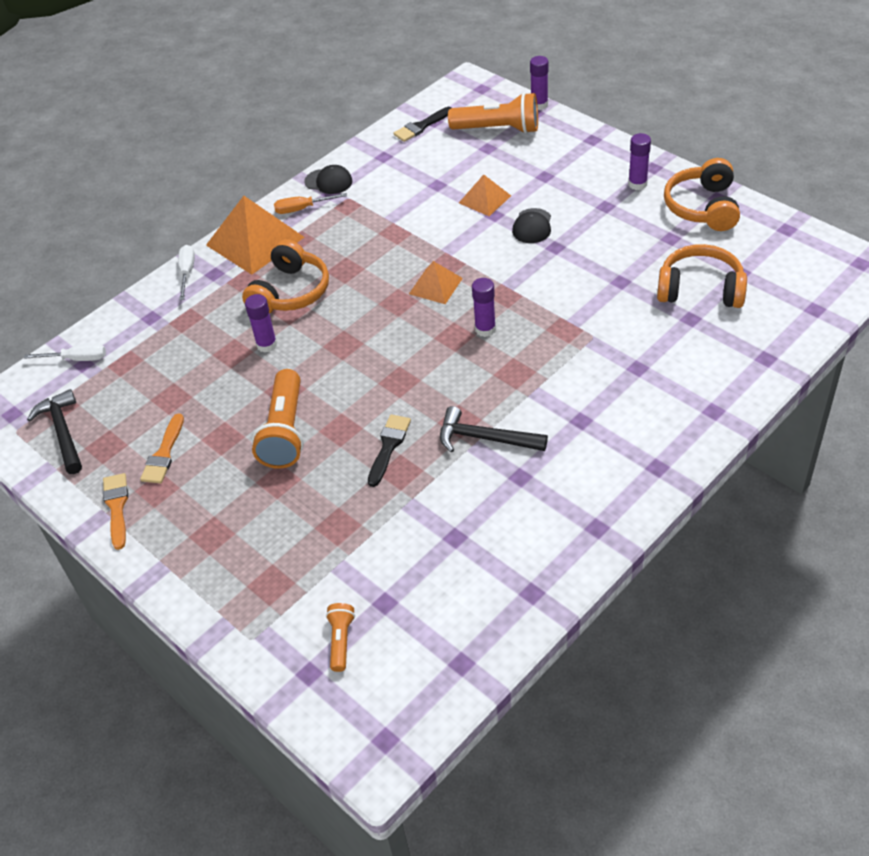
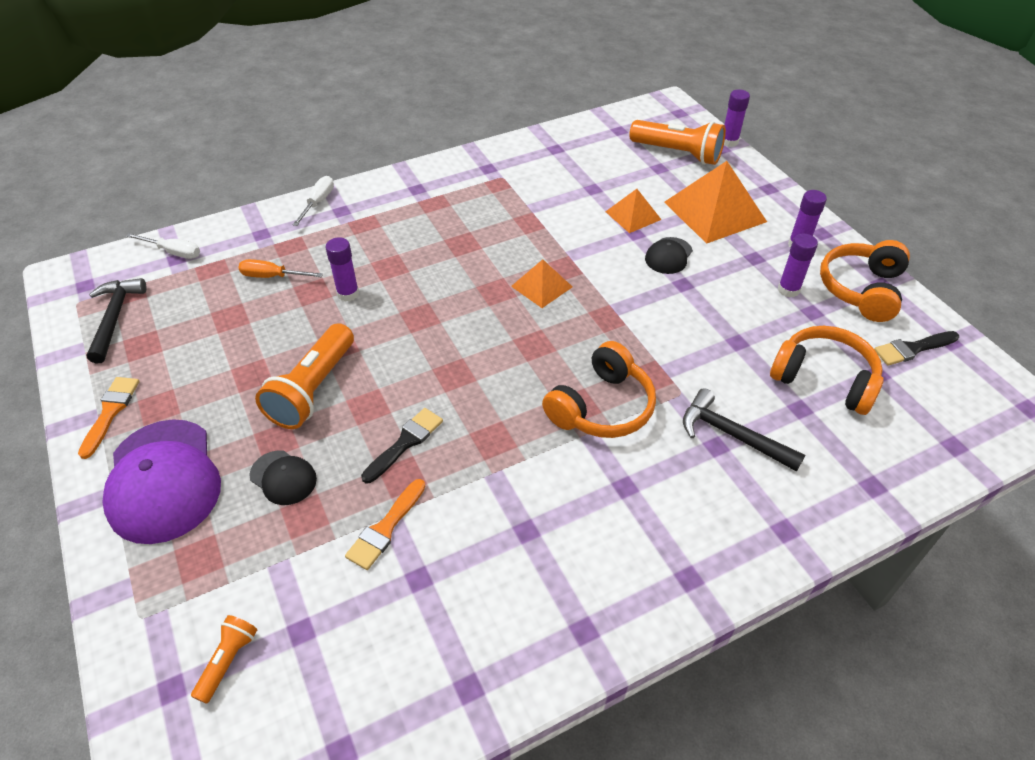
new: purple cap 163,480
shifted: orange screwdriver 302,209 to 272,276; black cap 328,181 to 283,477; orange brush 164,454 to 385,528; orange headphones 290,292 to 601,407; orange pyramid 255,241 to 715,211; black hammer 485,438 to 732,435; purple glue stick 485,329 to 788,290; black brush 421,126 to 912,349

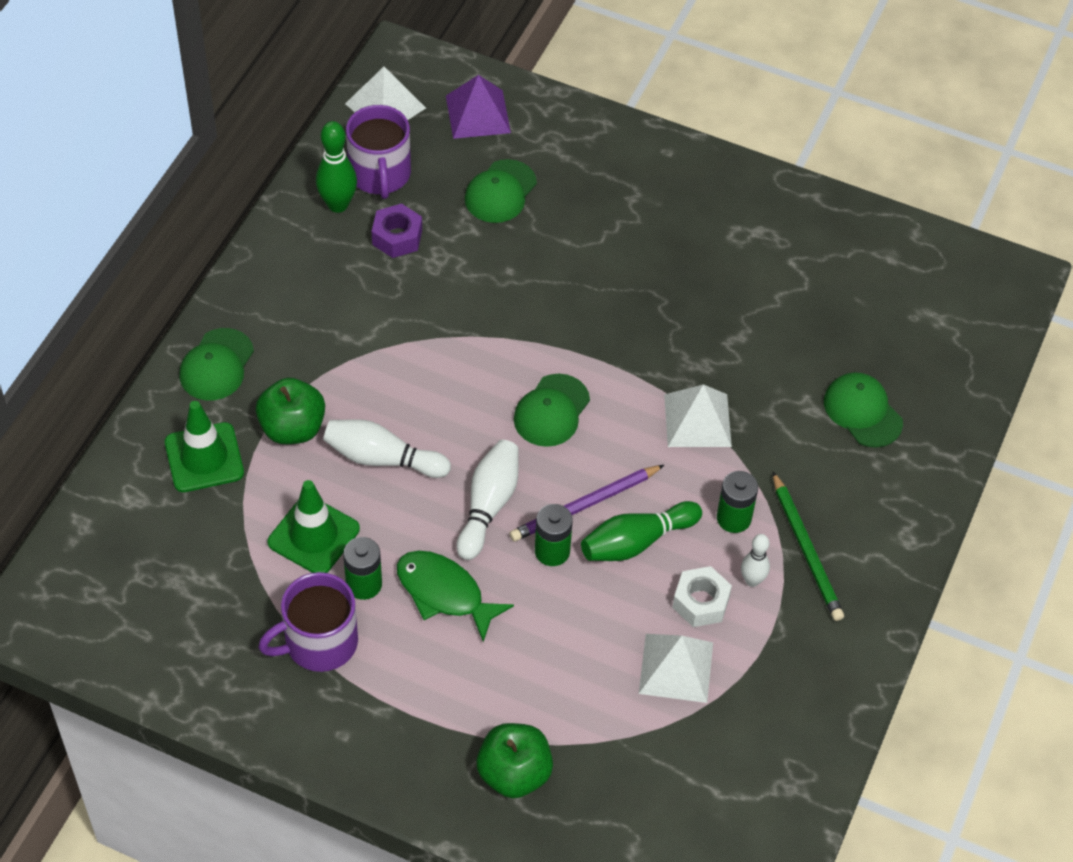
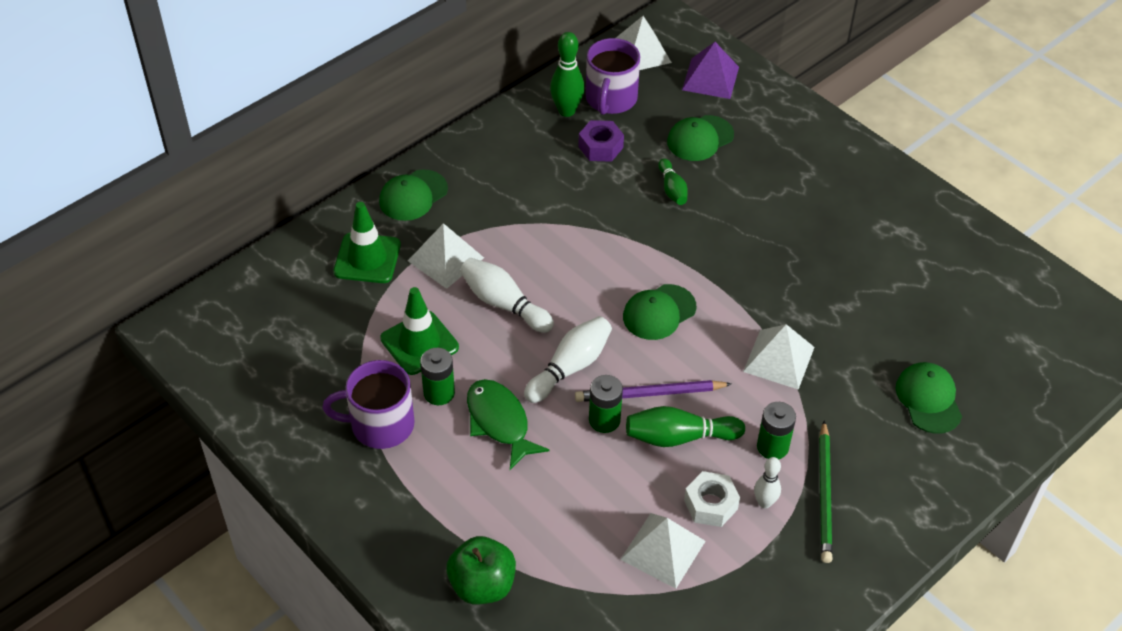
new: green bowling pin 672,189
swapped: green apple 292,428 to white pyramid 446,259

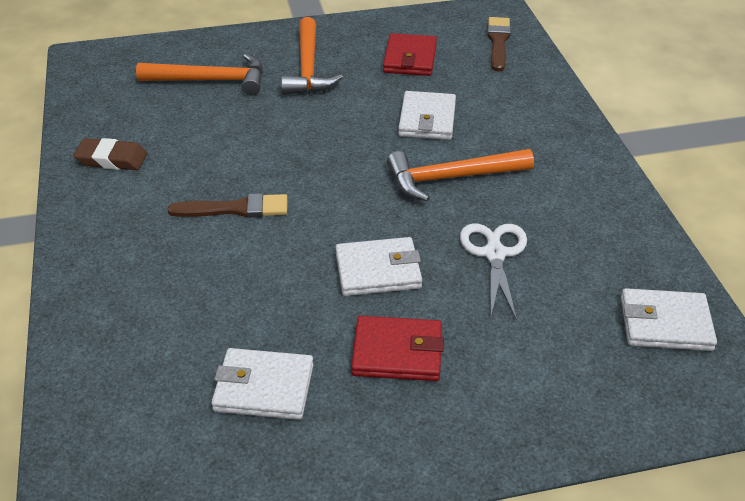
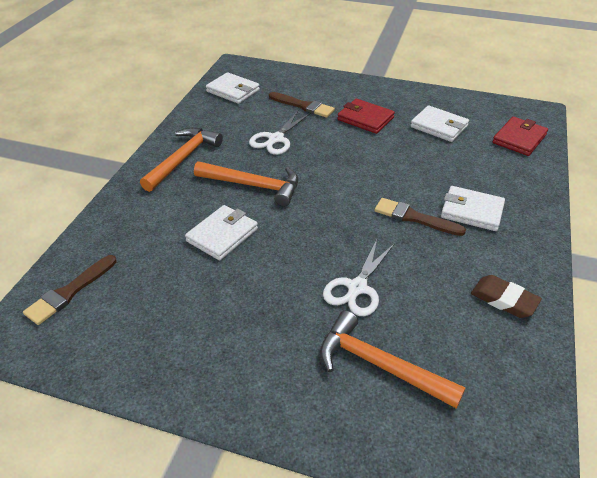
new: brown brush 303,106; white scissors 357,288
shifted: orange hammer 308,68 to 183,159; white wallet 378,270 to 471,211; red wallet 410,58 to 519,139

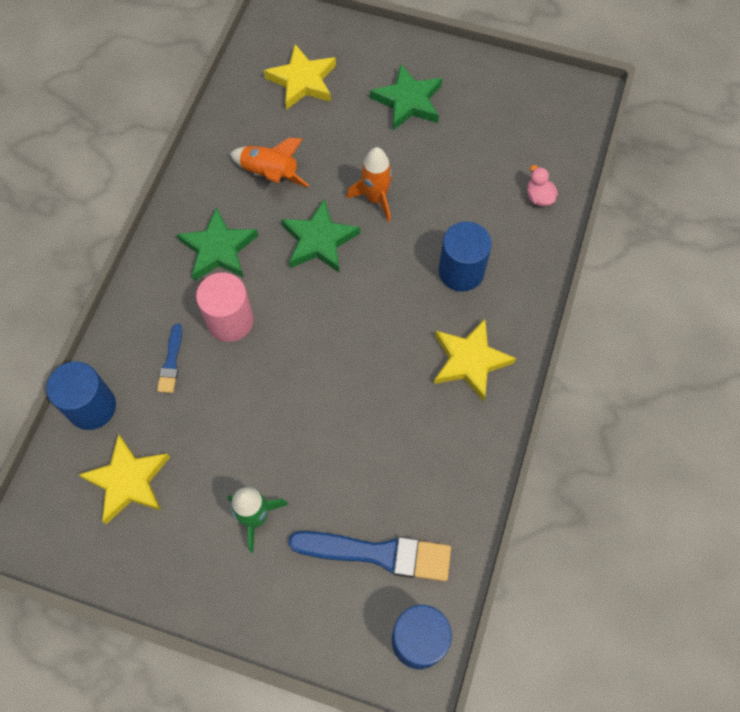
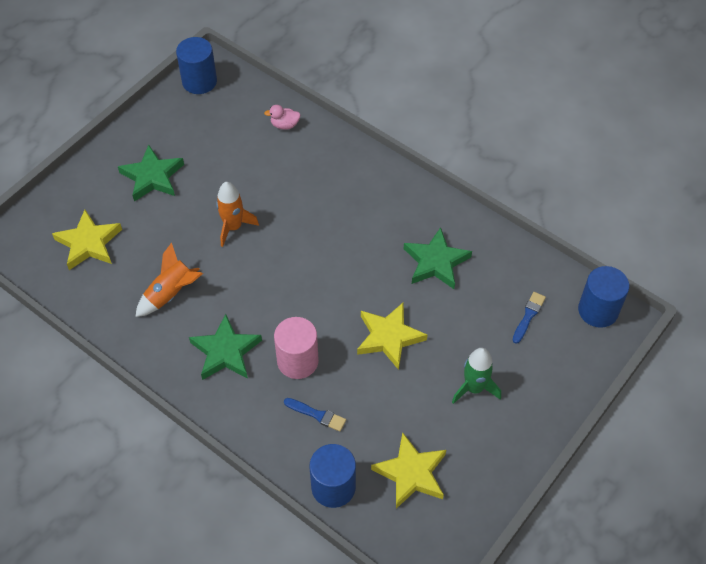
shifted: blue cylinder 461,271 to 199,81; yellow star 469,361 to 389,337; green star 319,240 to 436,262
scaled: blue brush 378,554 = 528,316 x0.50

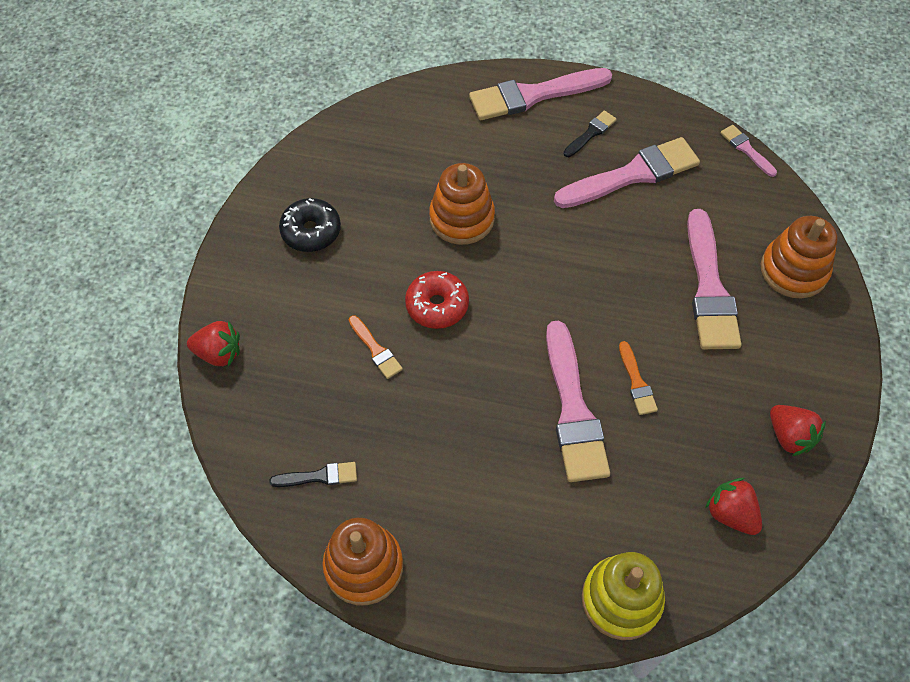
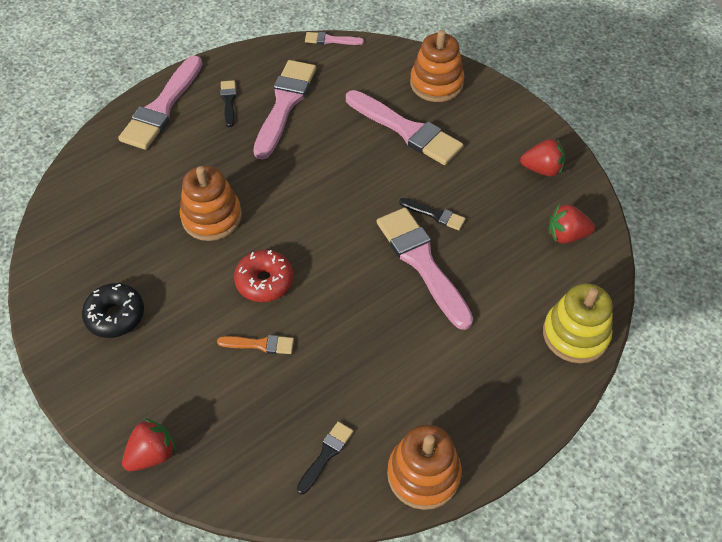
repainted: orange brush 636,382 to black brush 435,215
rotated: pink brush 573,410 = 422,262 150 degrees counterclockwise

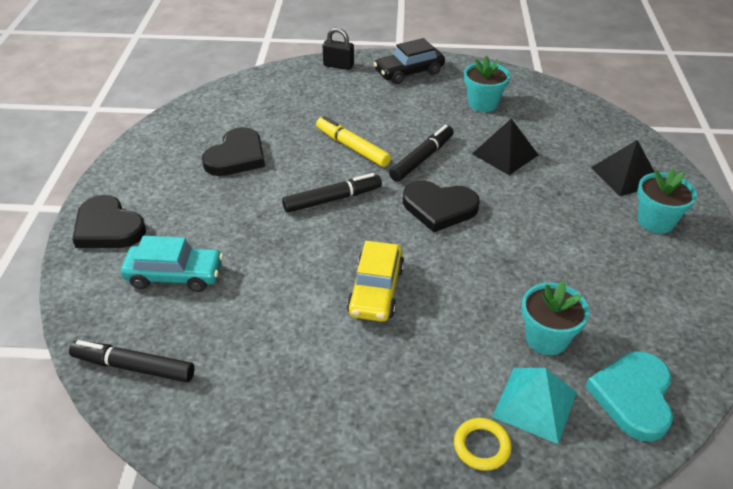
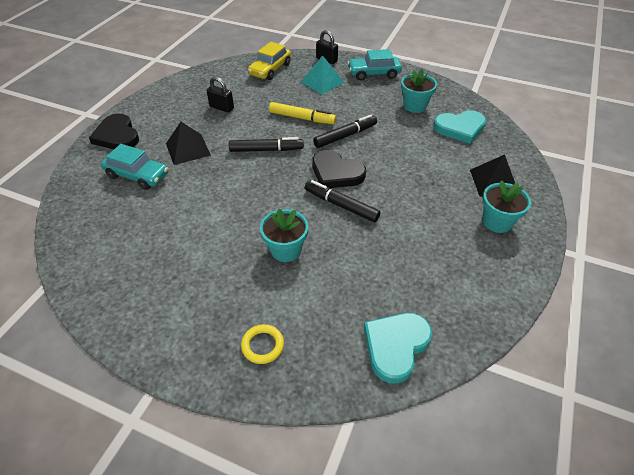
new: turquoise heart 460,128
shifted: black pyramid 505,154 to 188,149; yellow car 376,290 to 270,69; turquoise flower pot 546,338 to 286,250; turquoise pyramid 534,404 to 322,82; black marker 134,367 to 341,205
swapped: black heart 236,156 to black padlock 222,108
repainted: black car 409,72 to turquoise car 374,73
rotated: yellow marker 352,148 = 301,118 135 degrees clockwise

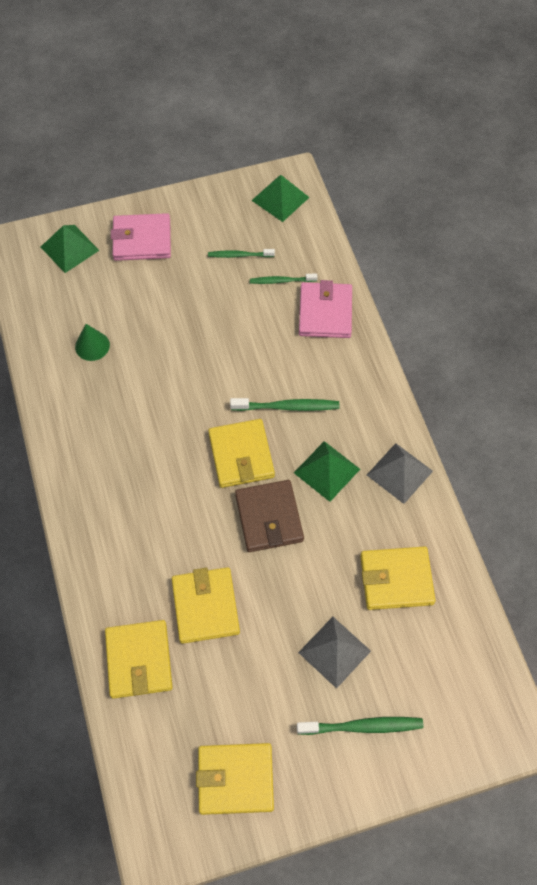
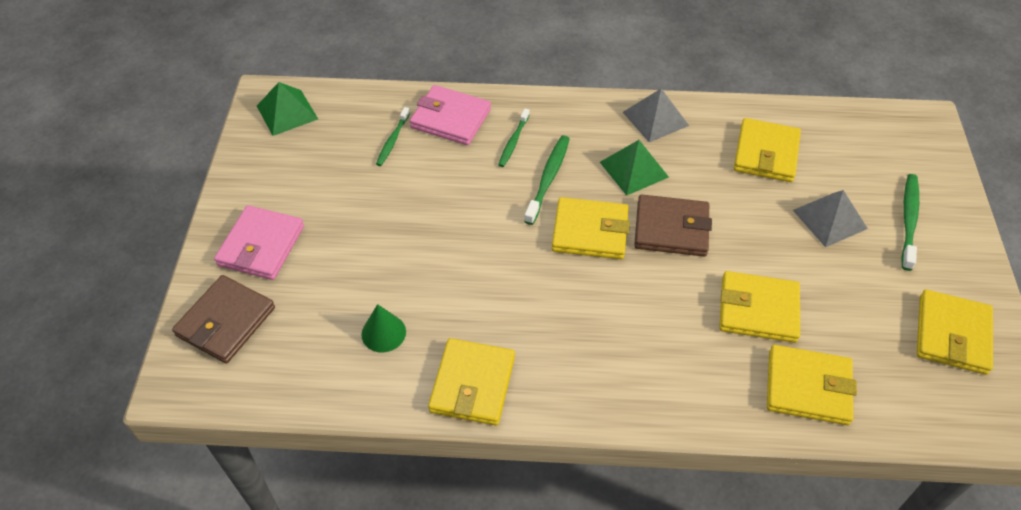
new: yellow wallet 472,384
shifted: green toothbrush 239,255 to 513,141
swapped: green pyramid 70,248 to brown wallet 226,322

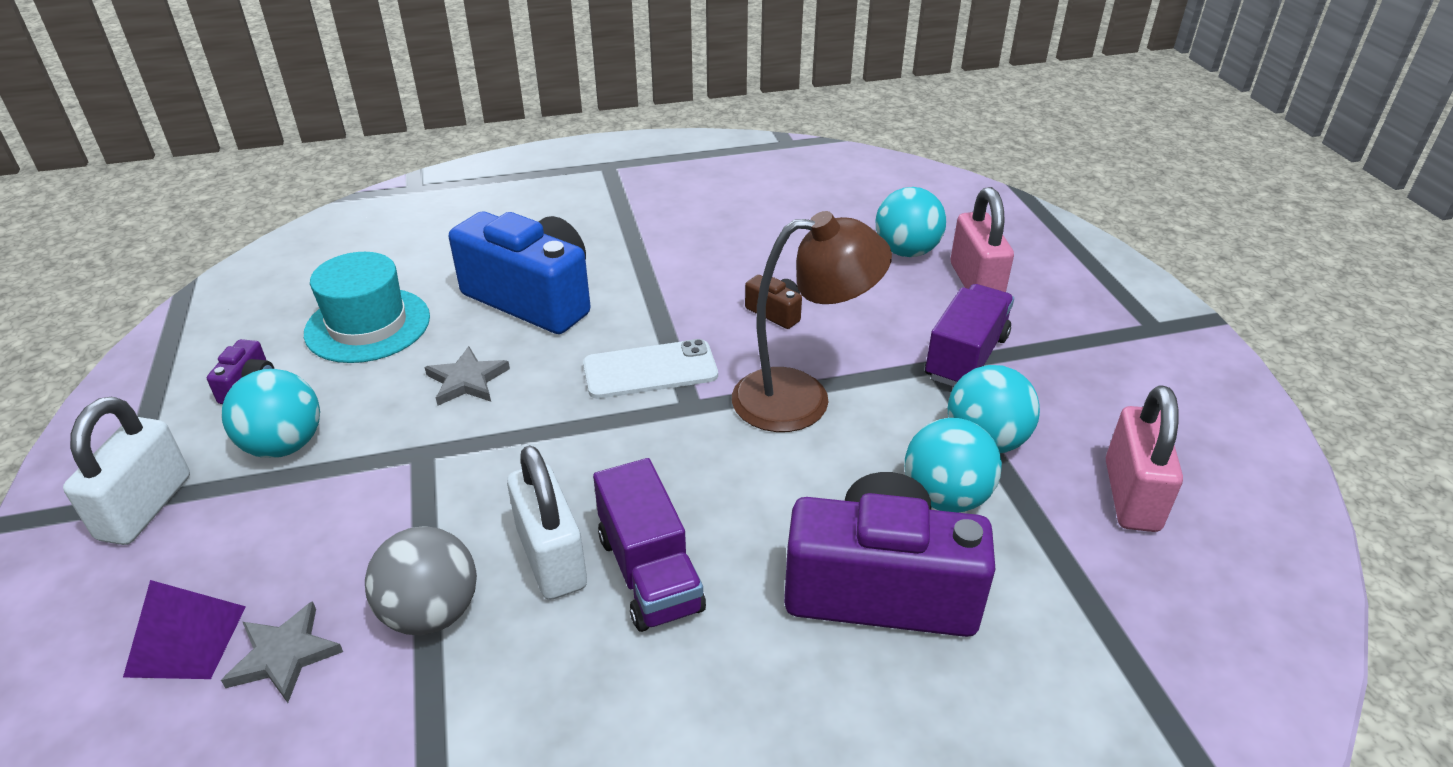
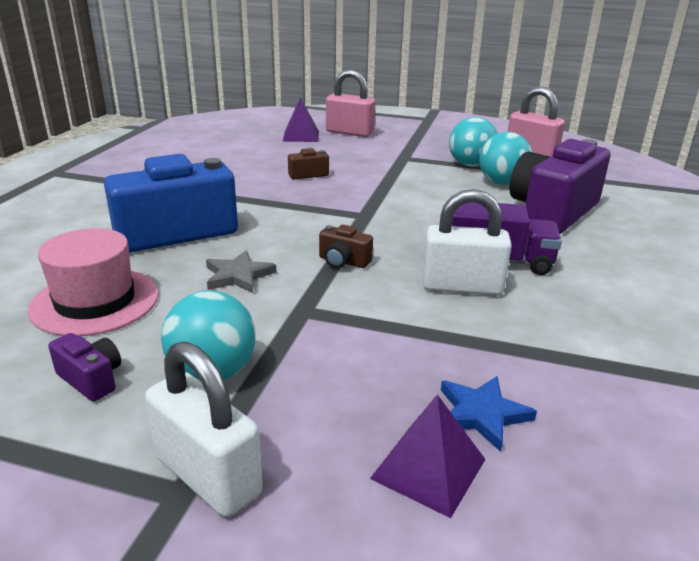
gone: grey ball 431,613; white phone 650,370; brown lamp 801,398; purple truck 966,357
new: brown camera 343,261
swapped: turquoise ball 906,251 to purple pyramid 301,136
repainted: turquoise hat 368,325 to pink hat 95,301; grey star 284,655 to blue star 482,414

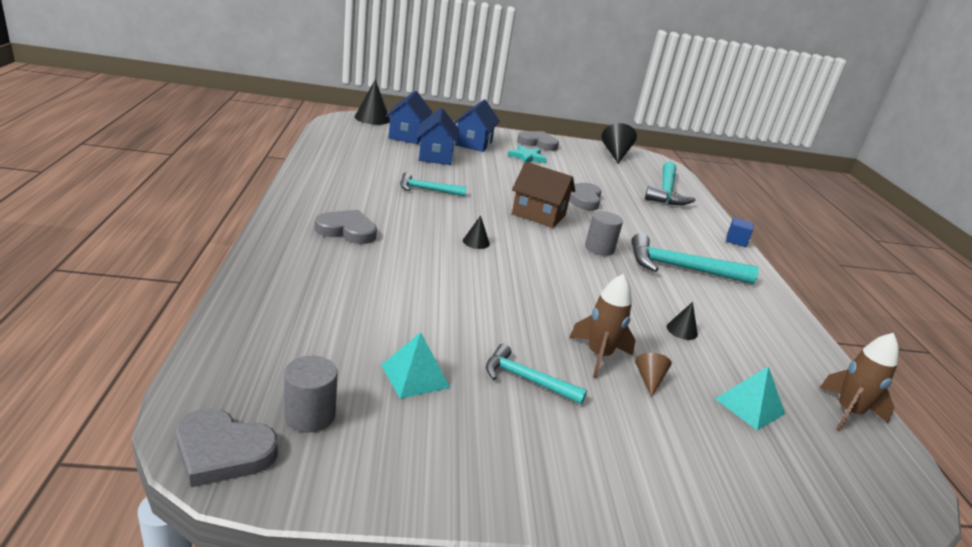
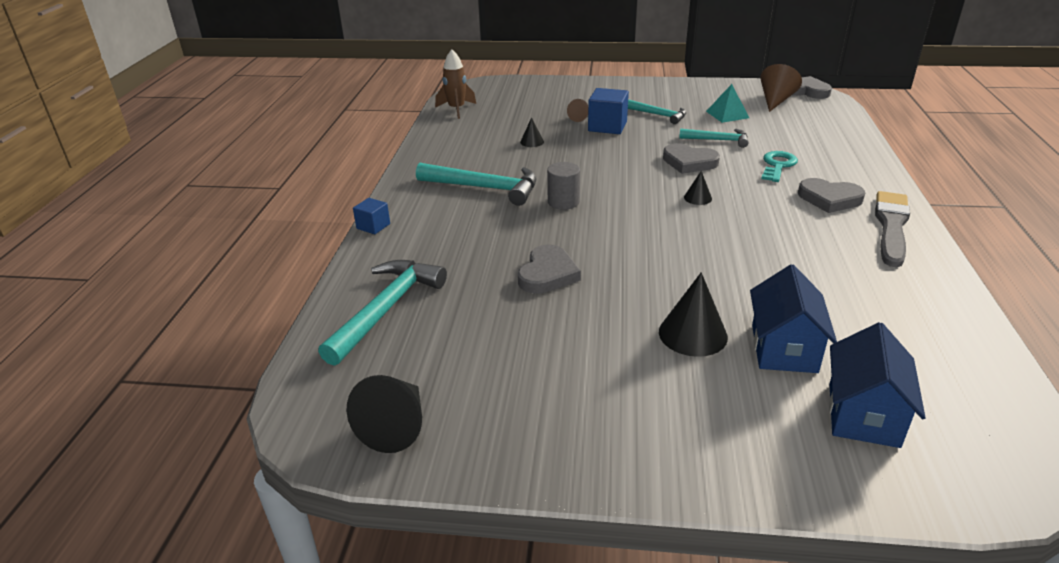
gone: blue house 473,143; turquoise star 527,157; brown house 538,215; turquoise pyramid 749,406
new: turquoise key 777,165; grey brush 891,226
shifted: black cone 372,118 to 693,334; grey heart 538,143 to 689,162; turquoise hammer 427,190 to 717,140
swapped: brown rocket 598,356 to blue cube 607,126; grey cylinder 310,415 to brown cone 776,101

